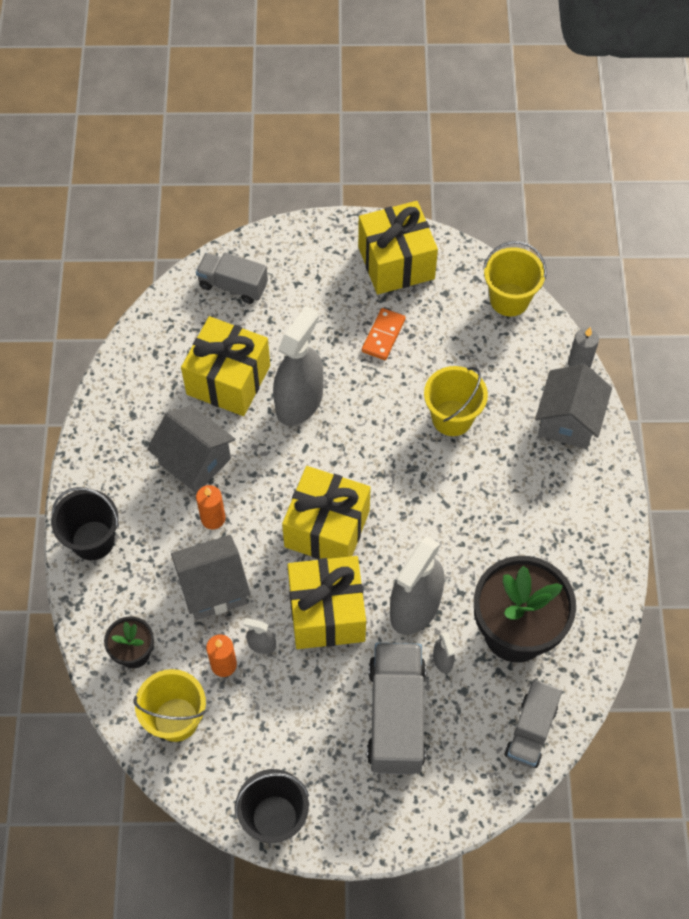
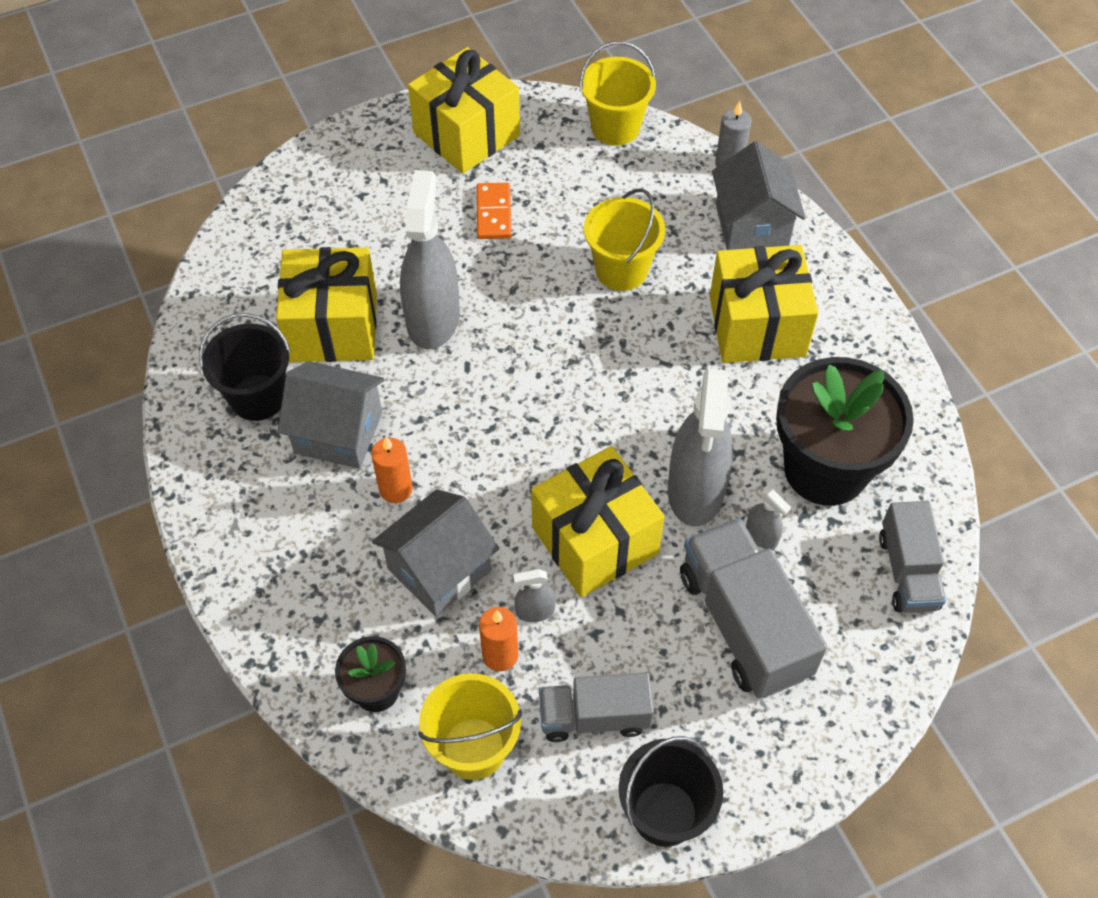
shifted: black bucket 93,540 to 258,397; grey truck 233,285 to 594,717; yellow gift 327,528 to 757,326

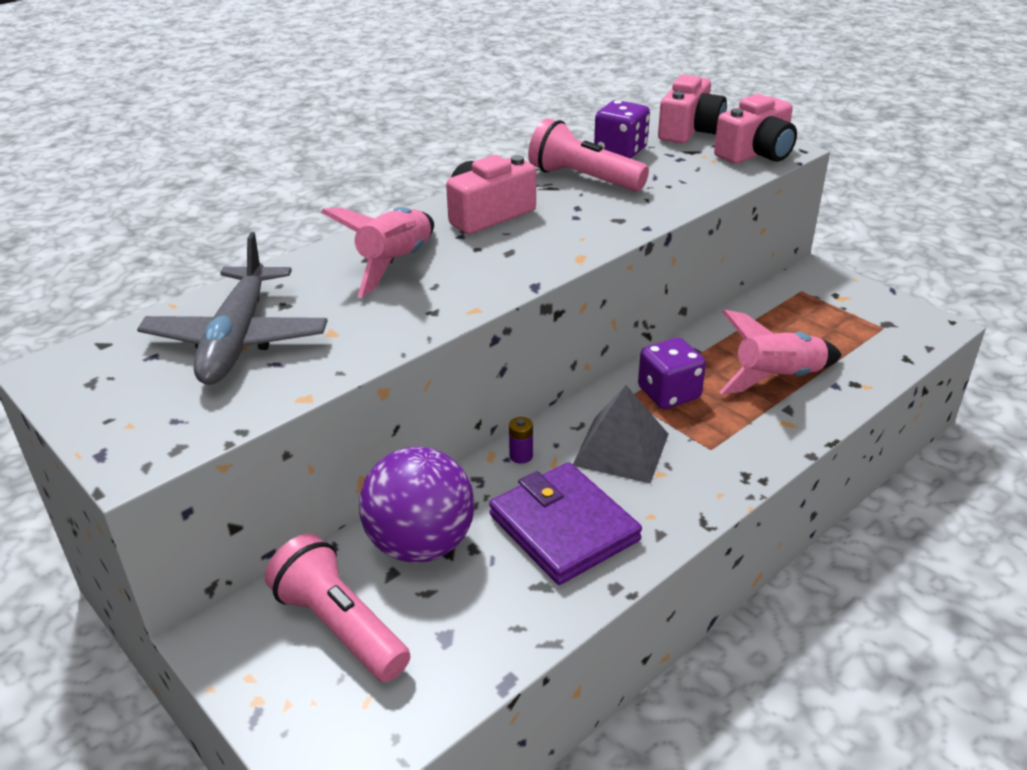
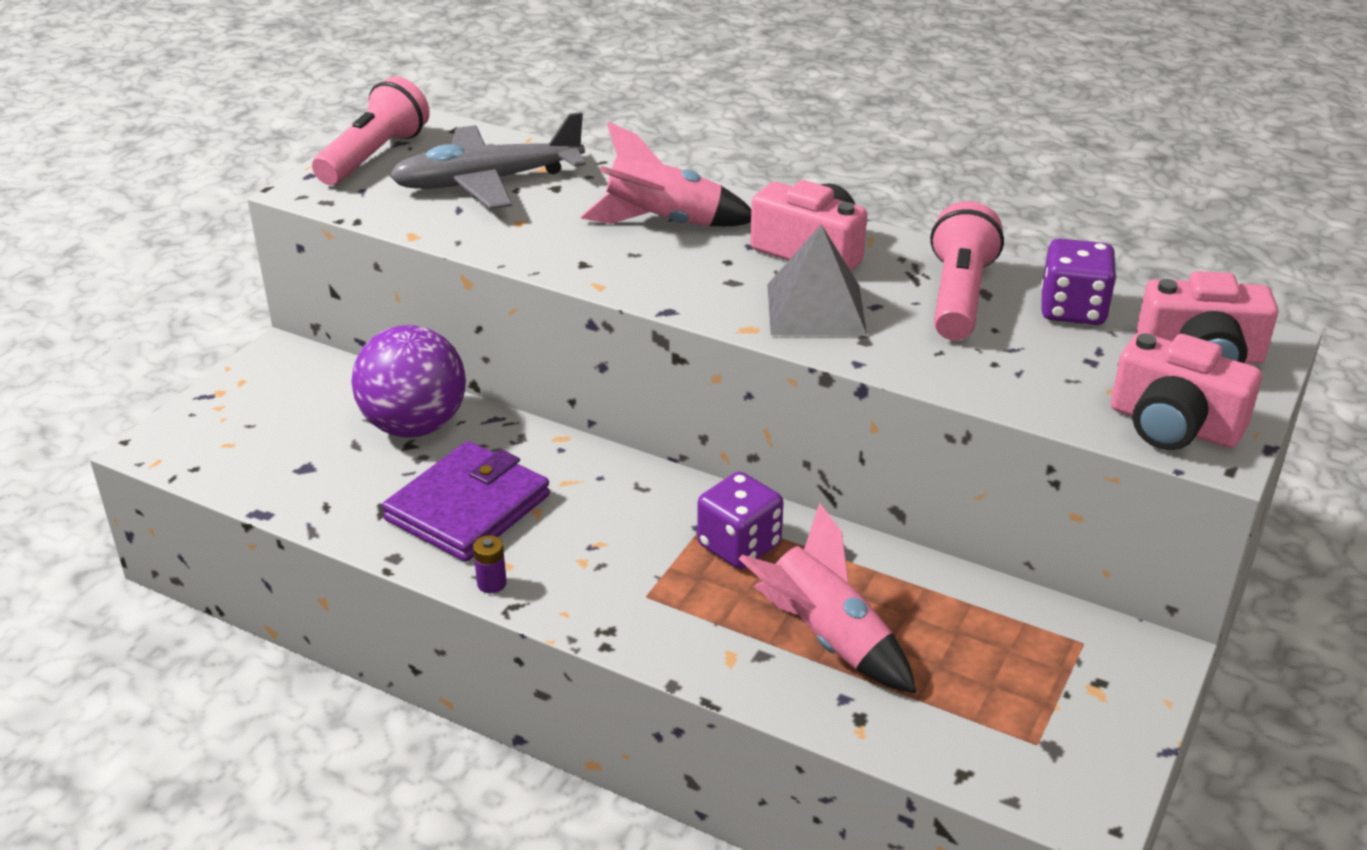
shifted: pink flashlight 340,626 to 374,156; purple battery 521,456 to 491,583; grey pyramid 621,449 to 816,309

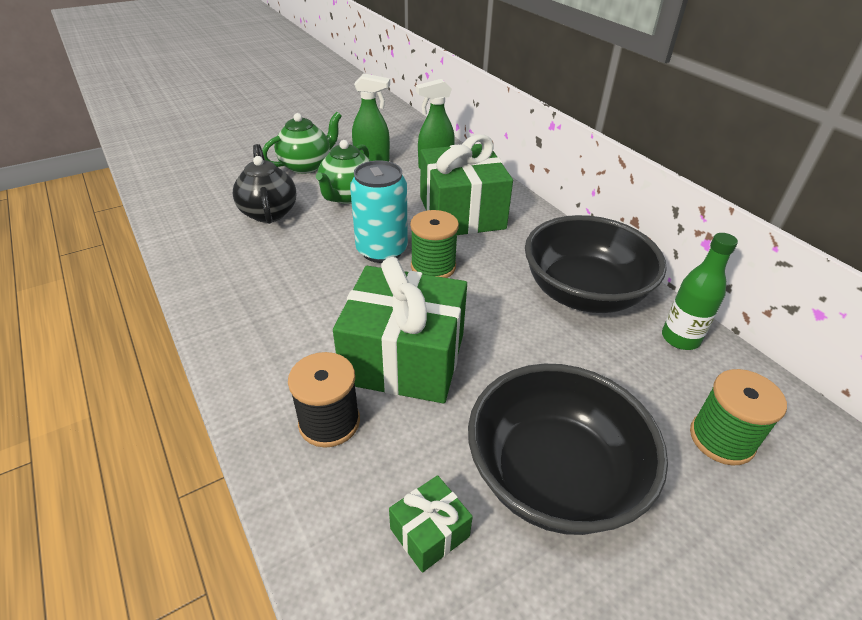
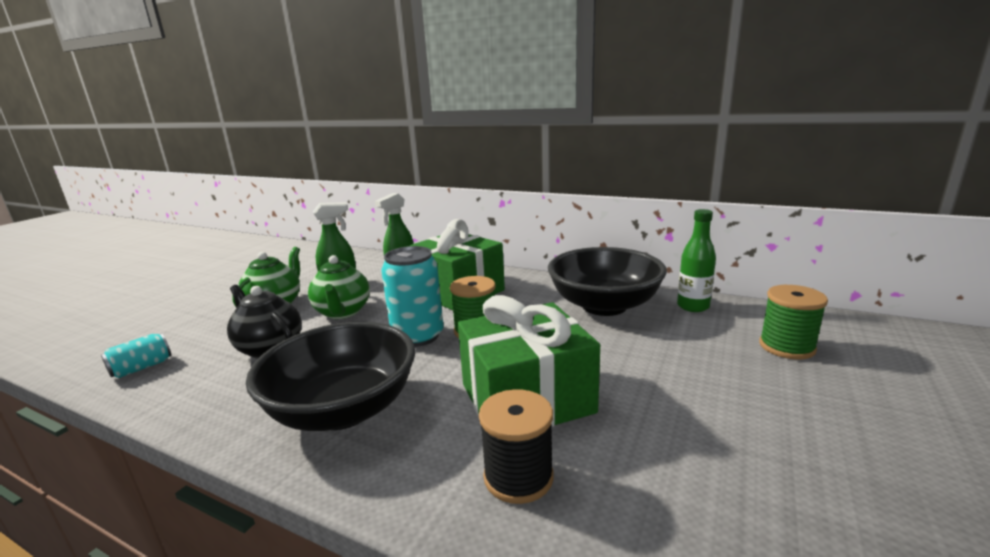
gone: green gift 429,532
new: turquoise can 142,368
shifted: black bowl 553,476 to 343,409

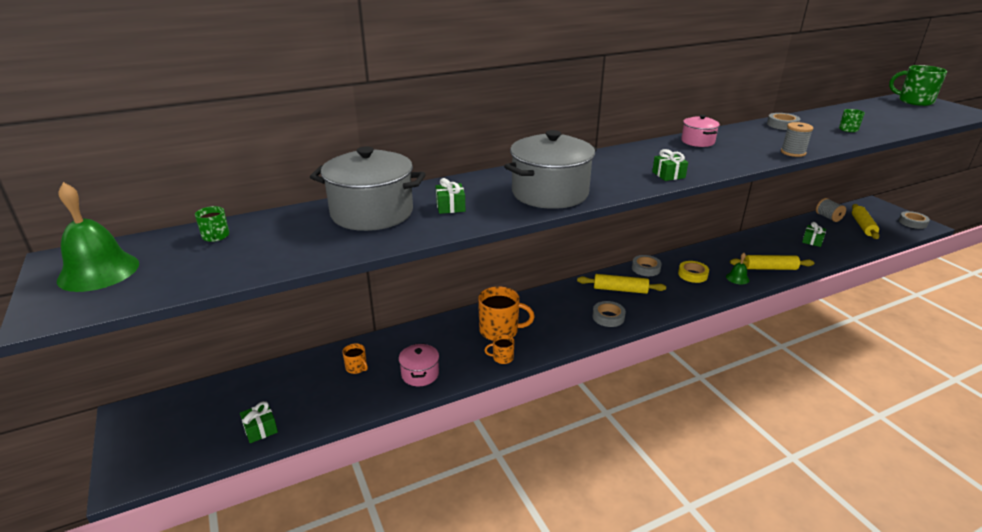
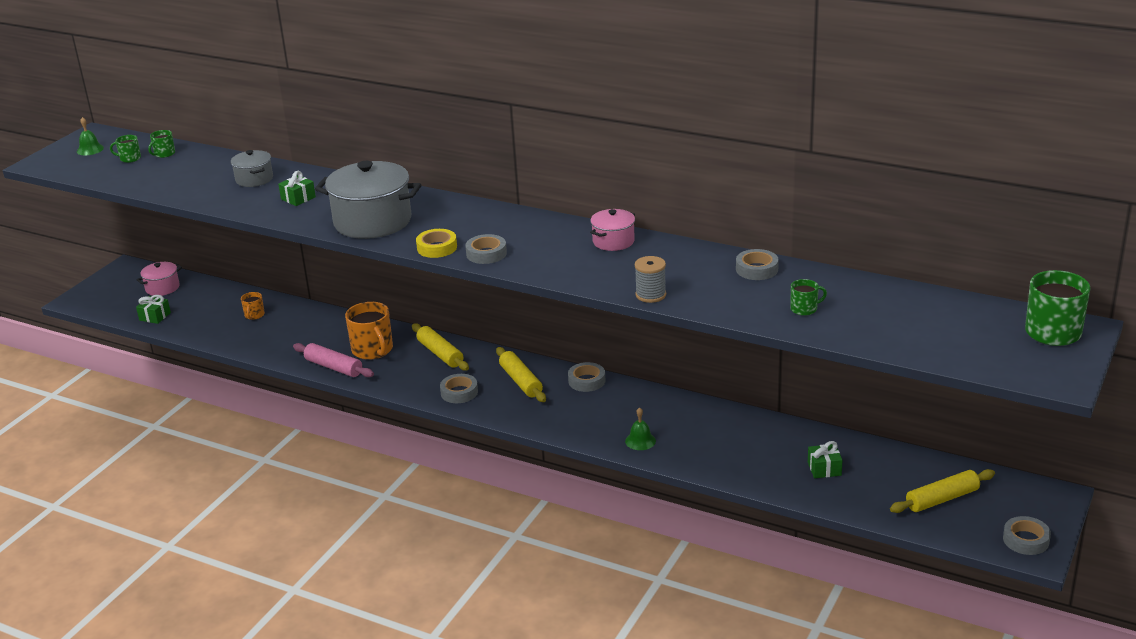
gone: grey spool 828,217
new: green mug 129,158
shifted: pink pot 420,374 to 162,288; yellow rolling pin 770,268 to 440,354; yellow tape 692,275 to 437,248
swapped: orange mug 502,358 to pink rolling pin 334,367; green gift 668,175 to grey tape 486,253
scaled: green bell 99,271 = 90,149 x0.51; grey pot 372,213 = 254,179 x0.51

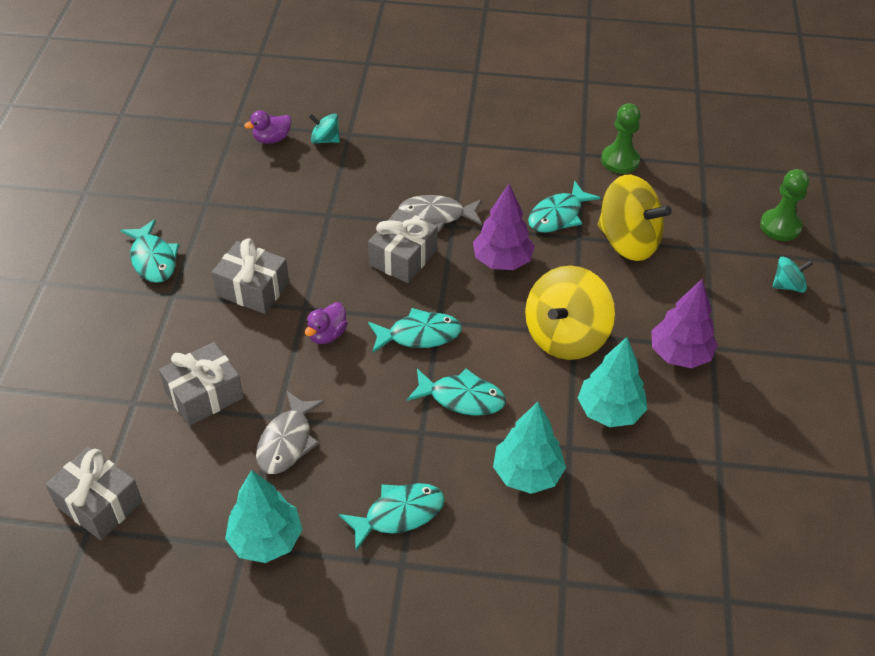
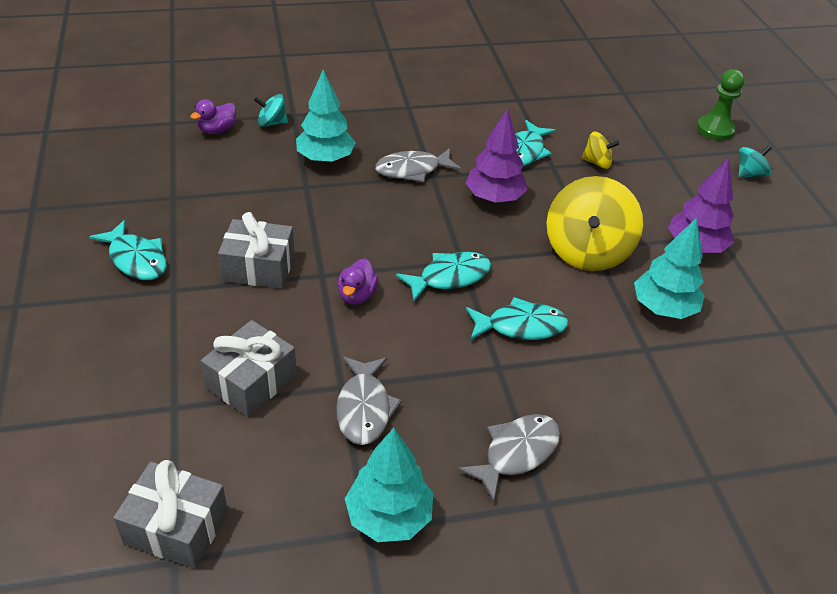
gone: grey gift 403,257; green pawn 620,160
shifted: turquoise tree 527,474 to 325,159
repainted: turquoise fish 398,514 to grey fish 516,453
scaled: yellow spinning top 628,241 = 597,162 x0.48

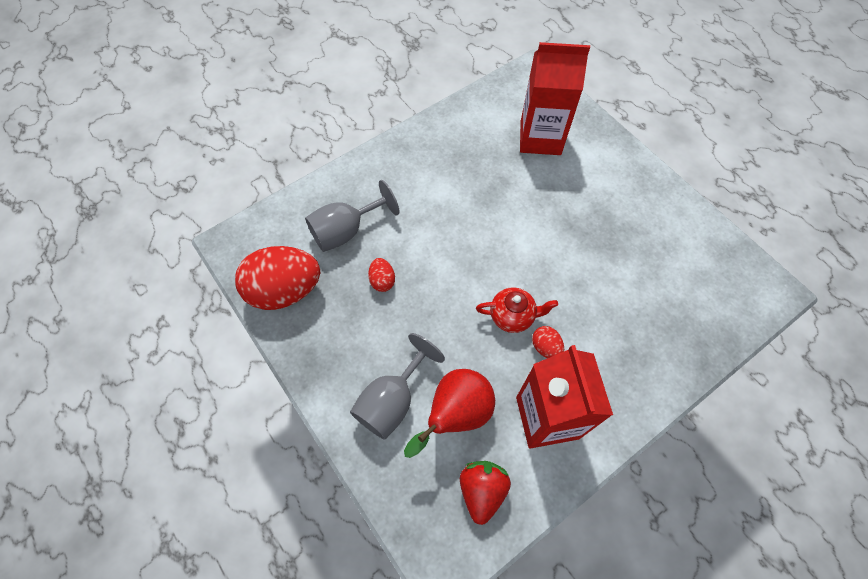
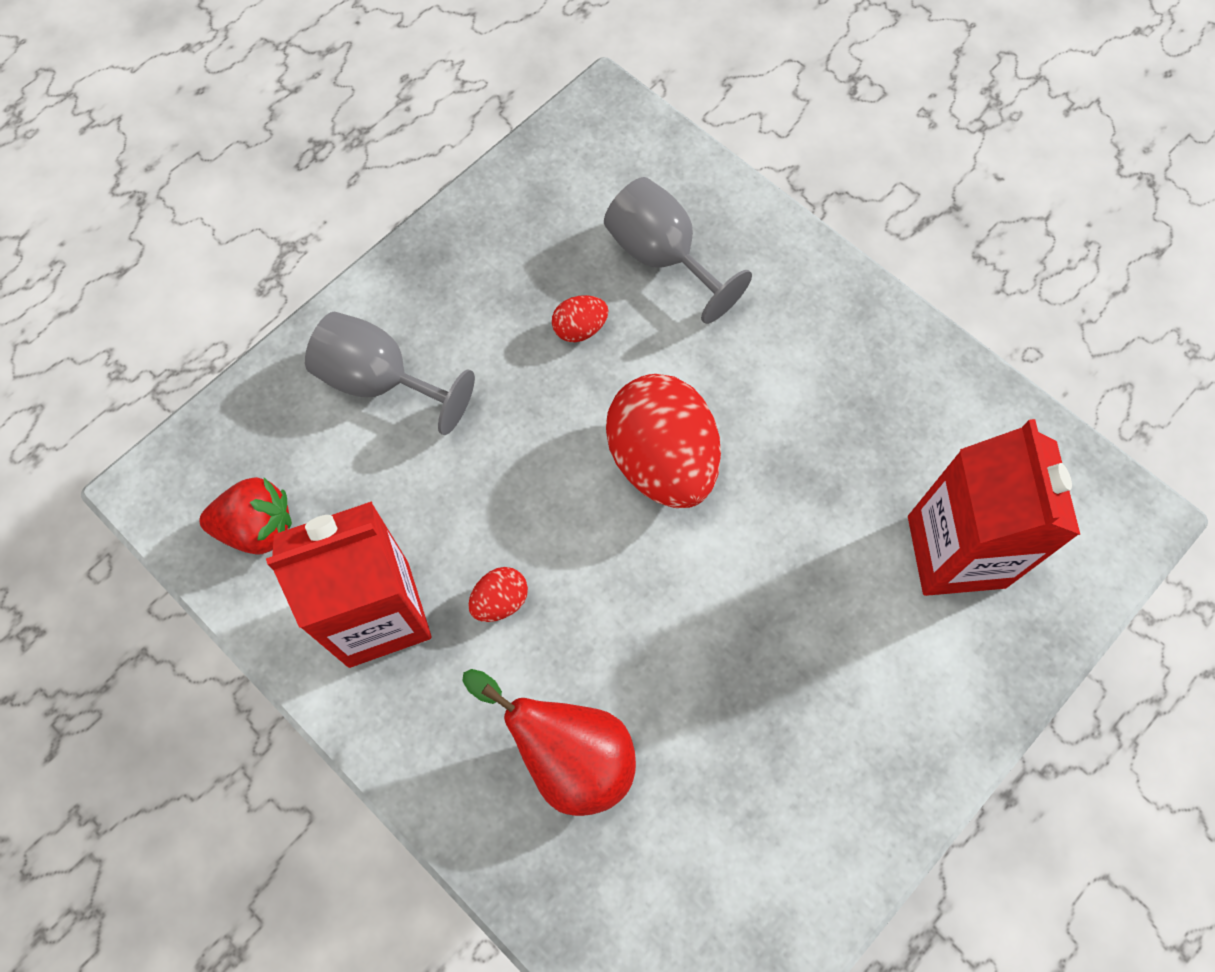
gone: red teapot 512,316
shifted: red pear 456,414 to 568,755; red egg 285,290 to 662,461

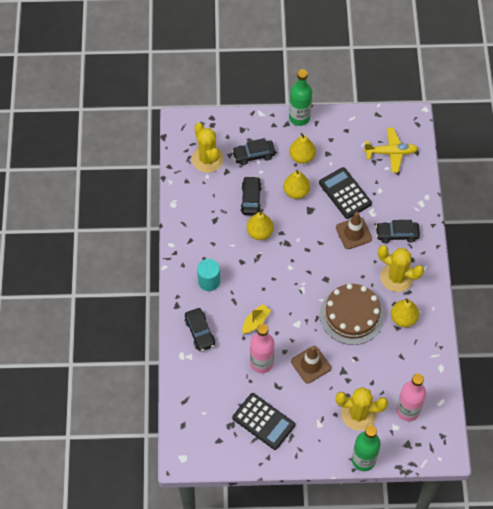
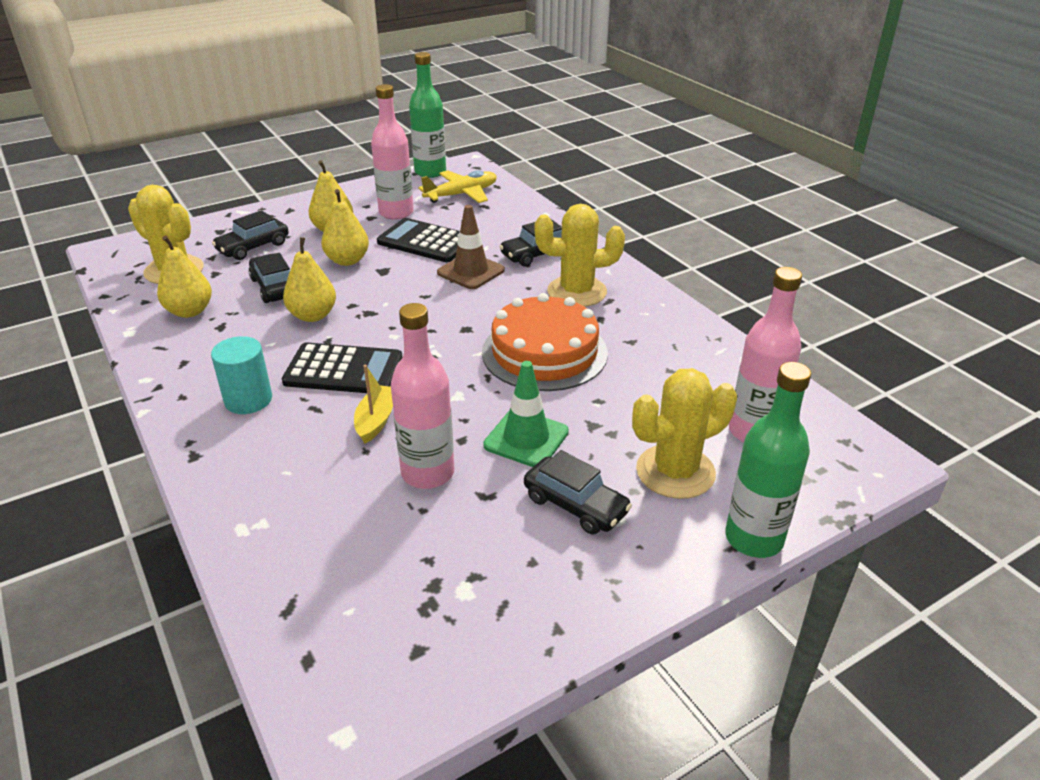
new: pink bottle 396,213
shifted: yellow pear 403,318 to 190,311; black calculator 263,421 to 343,370; green bottle 299,118 to 430,172; black car 200,332 to 575,505
repainted: brown cake 352,315 to orange cake 544,352; brown traffic cone 311,364 to green traffic cone 526,438

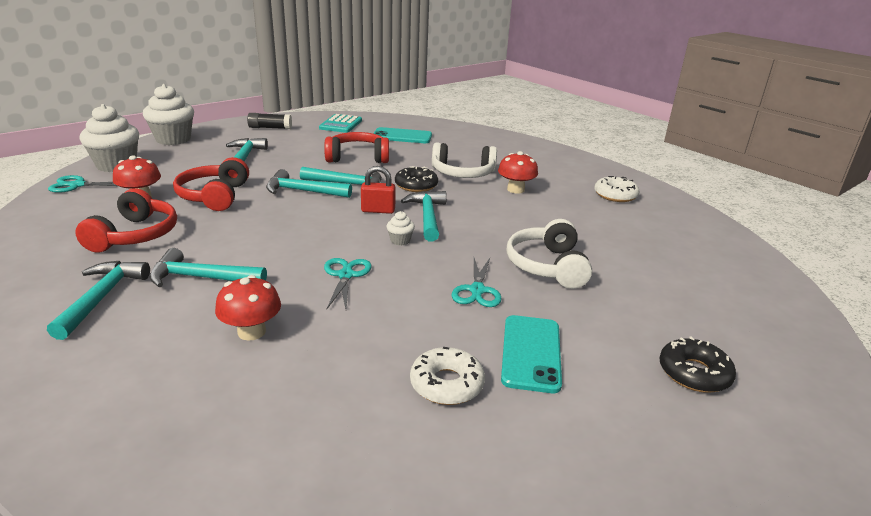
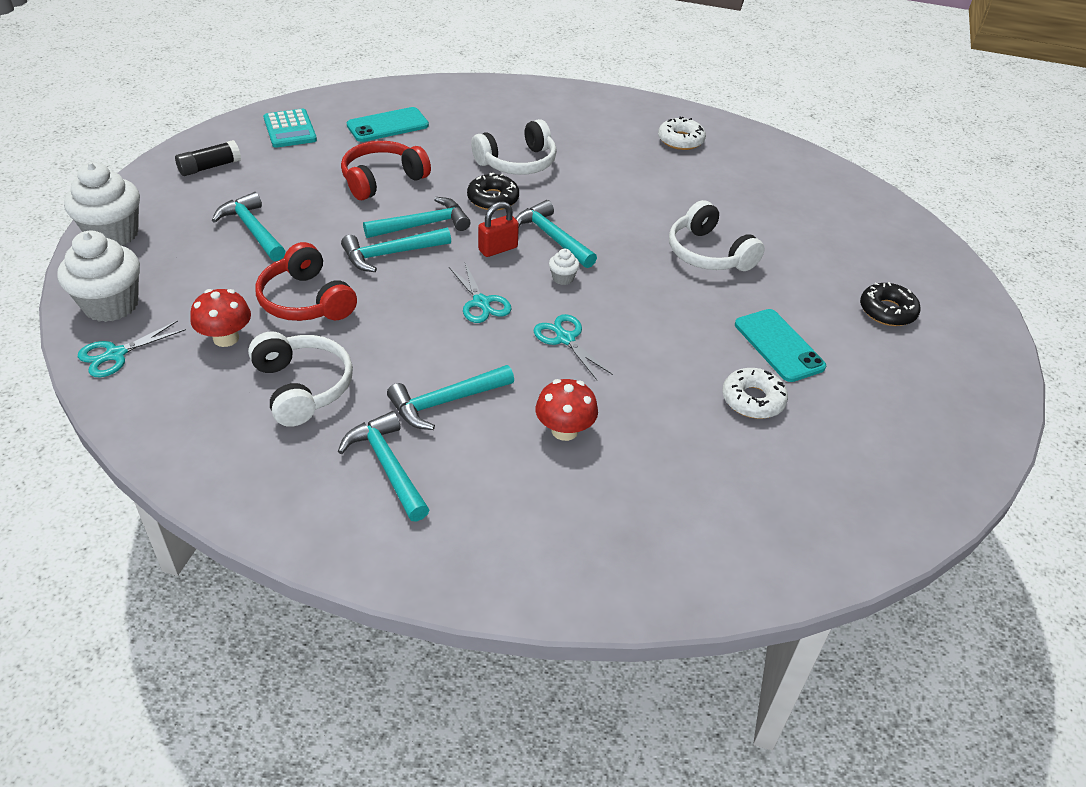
gone: red mushroom 515,190
shifted: turquoise scissors 477,290 to 481,302
repainted: red headphones 135,235 to white headphones 302,387

